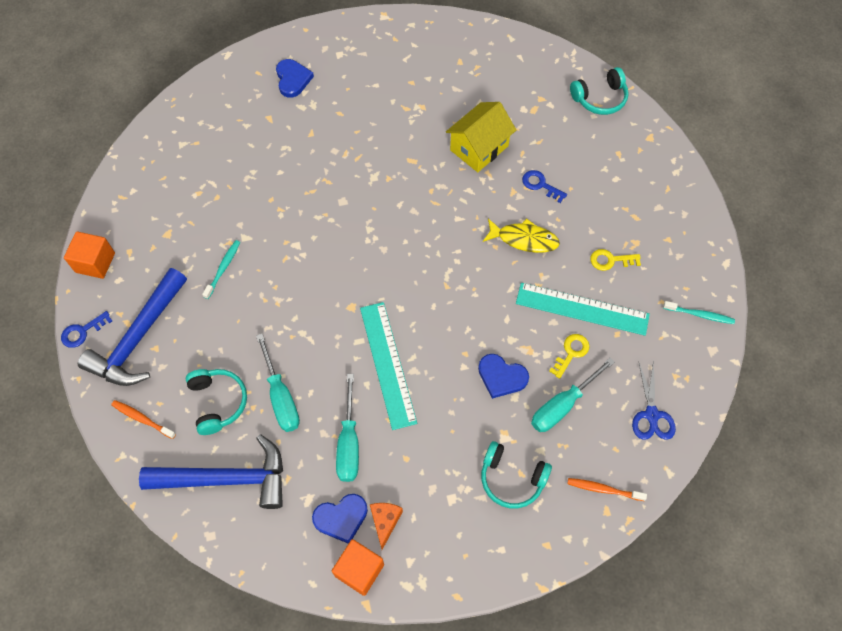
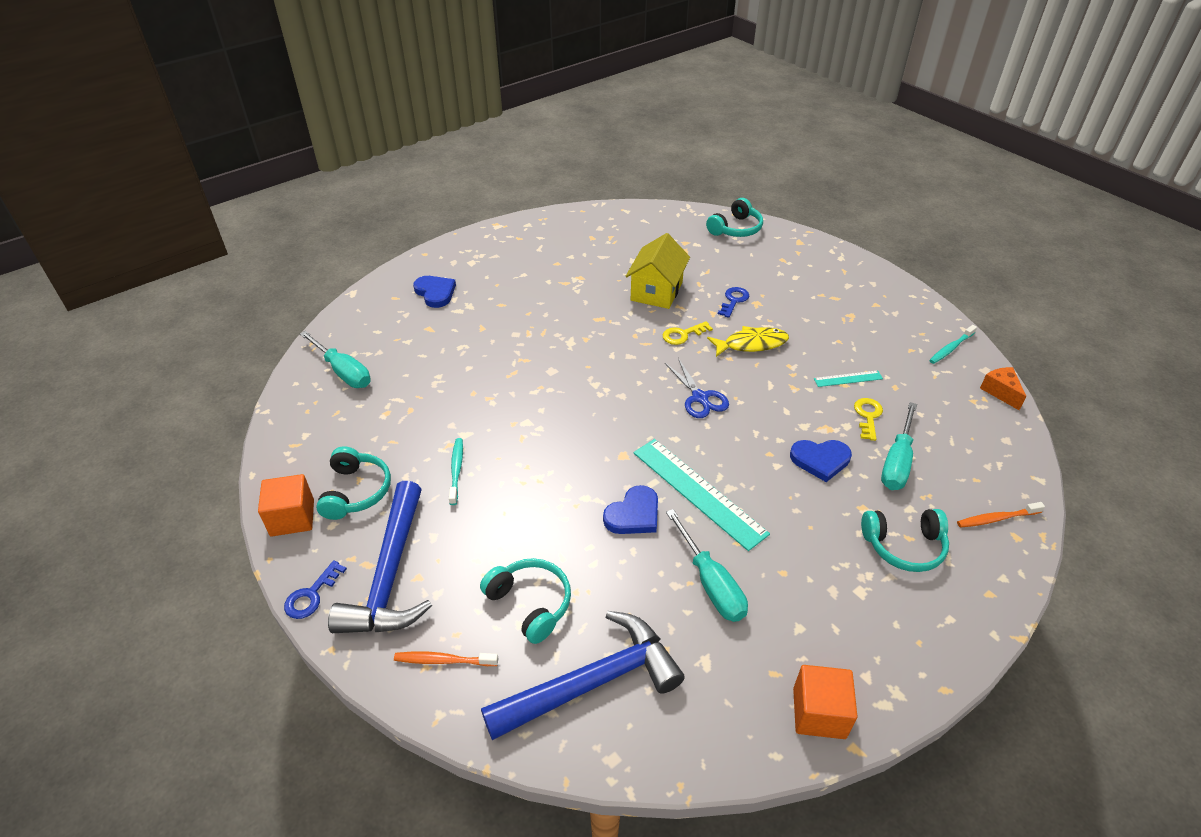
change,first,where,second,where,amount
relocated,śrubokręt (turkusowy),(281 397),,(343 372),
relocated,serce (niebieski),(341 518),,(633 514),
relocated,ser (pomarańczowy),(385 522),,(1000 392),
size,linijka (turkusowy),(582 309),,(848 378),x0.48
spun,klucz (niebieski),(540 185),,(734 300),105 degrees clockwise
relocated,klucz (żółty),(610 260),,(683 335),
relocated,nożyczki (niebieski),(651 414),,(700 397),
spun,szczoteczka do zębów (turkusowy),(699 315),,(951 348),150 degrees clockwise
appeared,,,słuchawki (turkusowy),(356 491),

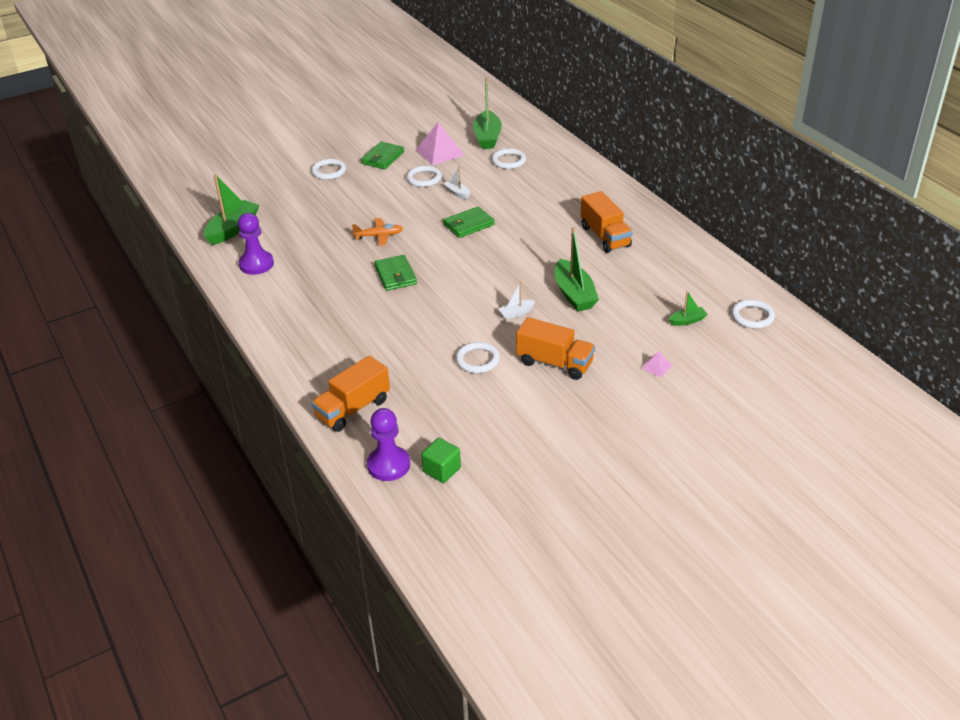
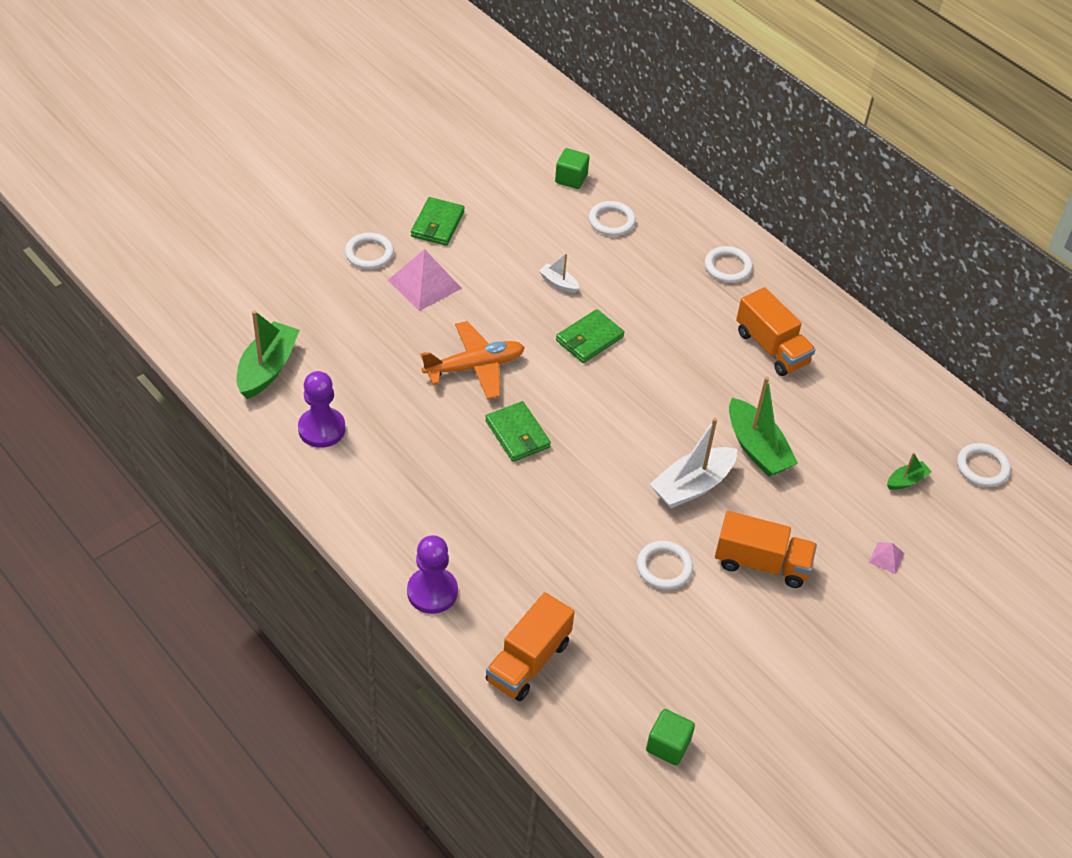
change,first,where,second,where,amount
size,samolot (pomarańczowy),(379 236),,(475 367),x1.57
relocated,pionek (fioletowy),(388 465),,(432 592),
relocated,pierścień (biały),(424 178),,(728 267),
relocated,piramida (różowy),(440 152),,(424 284),
exchanged,łódka (zielony),(487 137),sześcian (zielony),(571 178),
size,łódka (biały),(516 313),,(692 486),x1.99

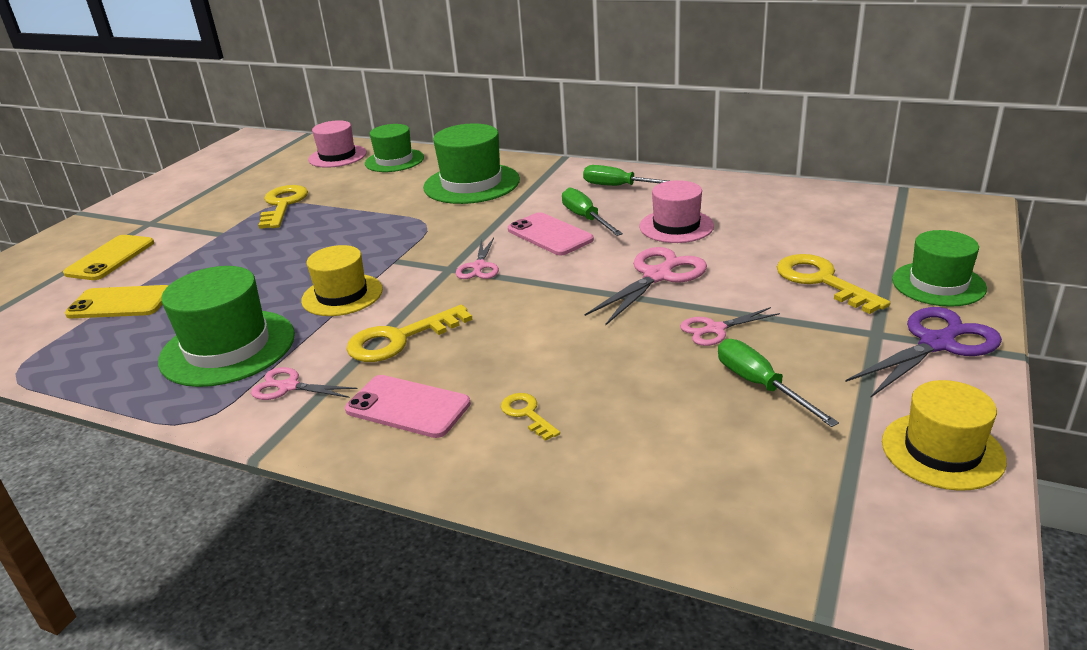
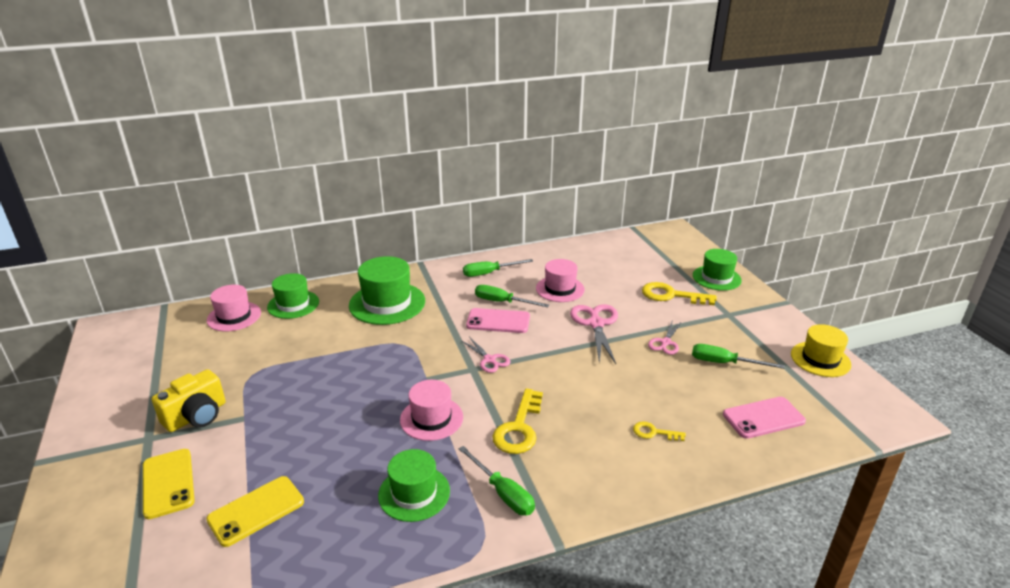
change,first,where,second,where,amount
size,kapelusz (zielony),(228 347),,(414 493),x0.66
exchanged,nożyczki (różowy),(288 387),śrubokręt (zielony),(503 493),
missing,klucz (żółty),(283 205),,,
colour,kapelusz (żółty),(342 295),kapelusz (różowy),(431 418),
relocated,telefon (różowy),(408 407),,(763 418),
missing,nożyczki (fioletowy),(936 344),,,
appeared,,,aparat fotograficzny (żółty),(196 416),

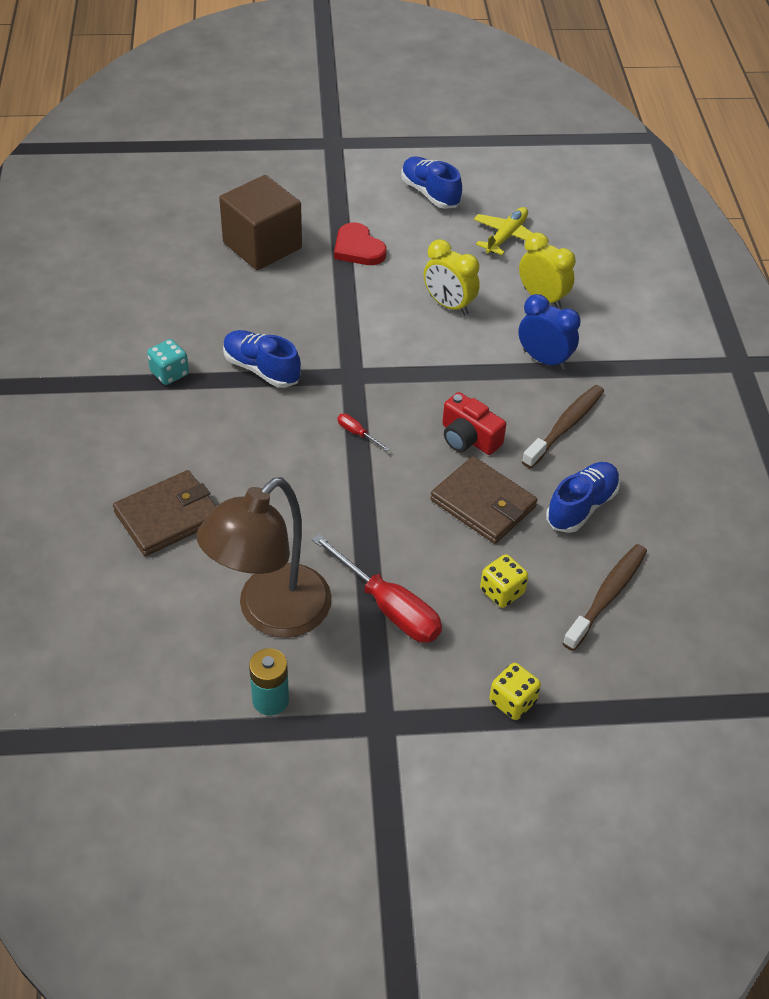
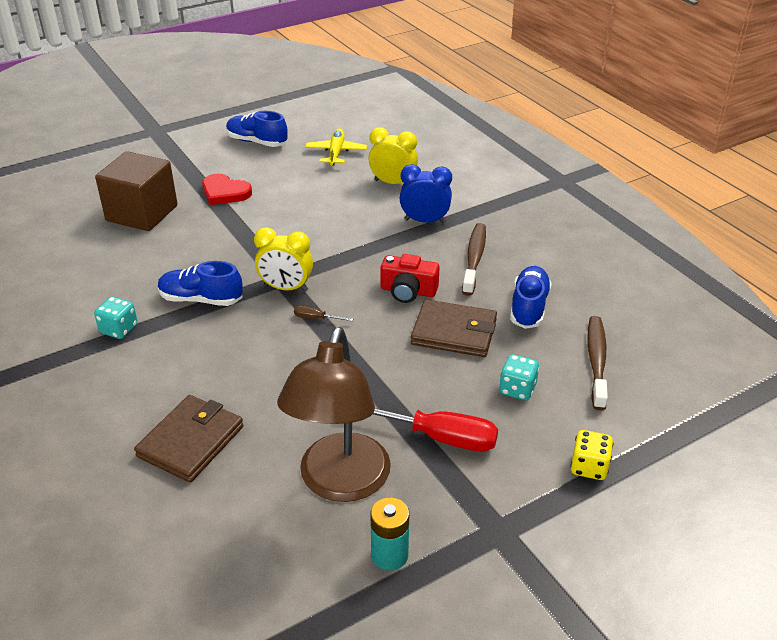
change,first,where,second,where,amount
colour,śrubokręt (czerwony),(357 433),śrubokręt (brązowy),(316 318),
relocated,budzik (żółty),(449 305),,(286 288),
colour,kostka do gry (żółty),(502 592),kostka do gry (turkusowy),(517 389),

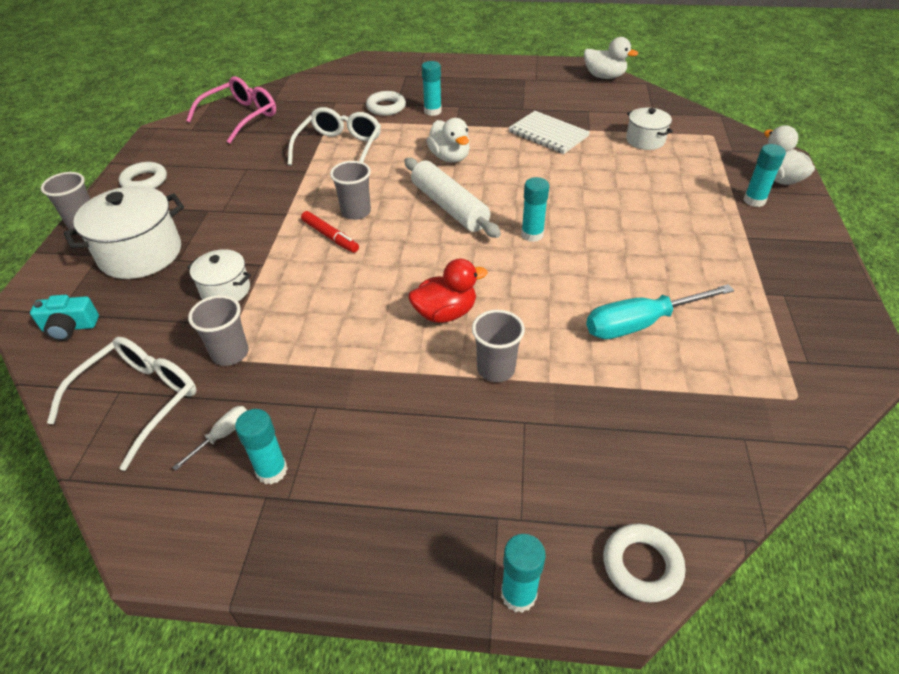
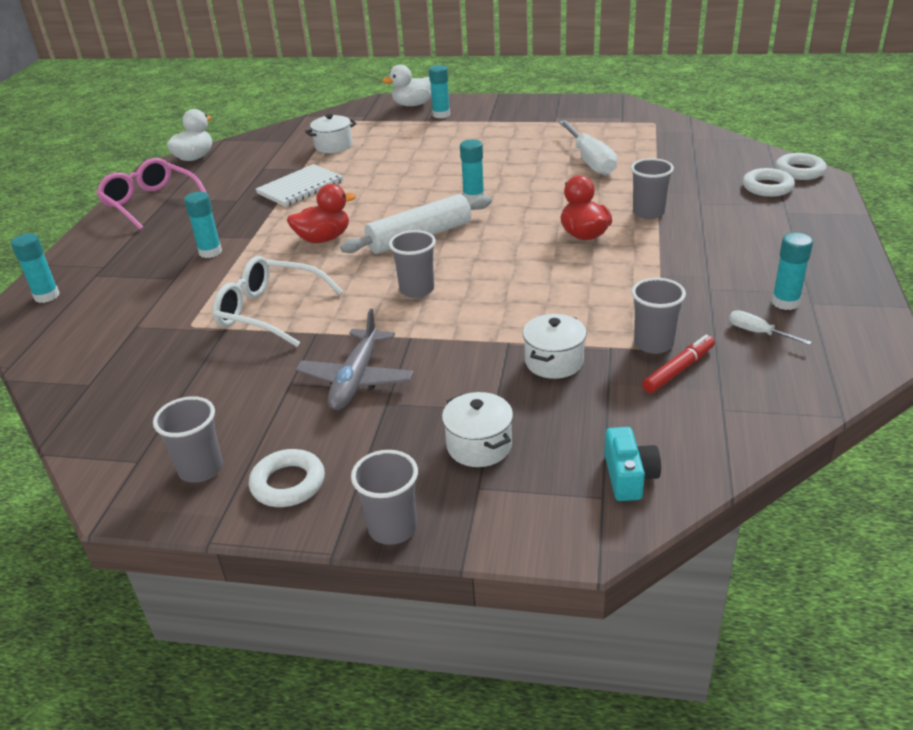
change,first,where,second,where,amount
missing,okulary (biały),(139 400),,,
size,garnek (biały),(140 254),,(479 446),x0.57
relocated,okulary (różowy),(241 117),,(151 203),
relocated,flamaster (czerwony),(330 236),,(678 370),
relocated,pierścień (biały),(386 107),,(767 187),
colour,kaczka (biały),(450 157),kaczka (czerwony),(323 239),
relocated,klej w sztyfcie (turkusowy),(518 594),,(47 296),
colour,śrubokręt (turkusowy),(640 324),śrubokręt (biały),(590 161),
appeared,,,szklanka (szary),(201 469),
appeared,,,samolot (szary),(356 379),

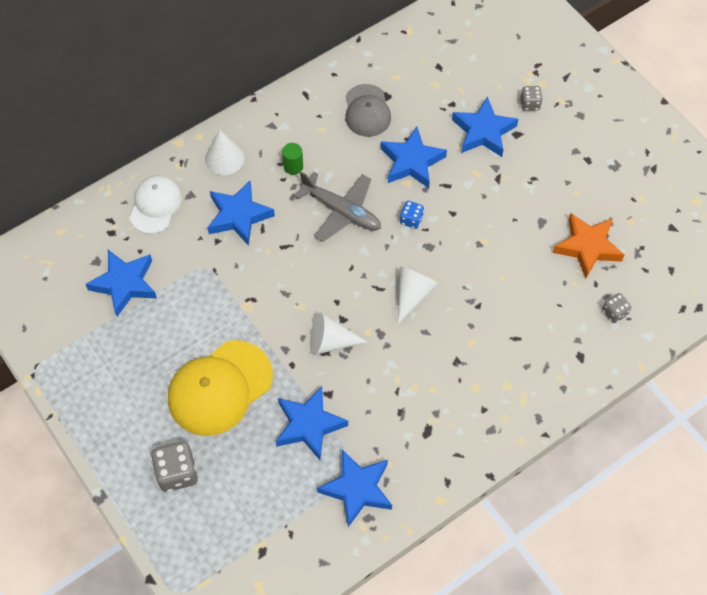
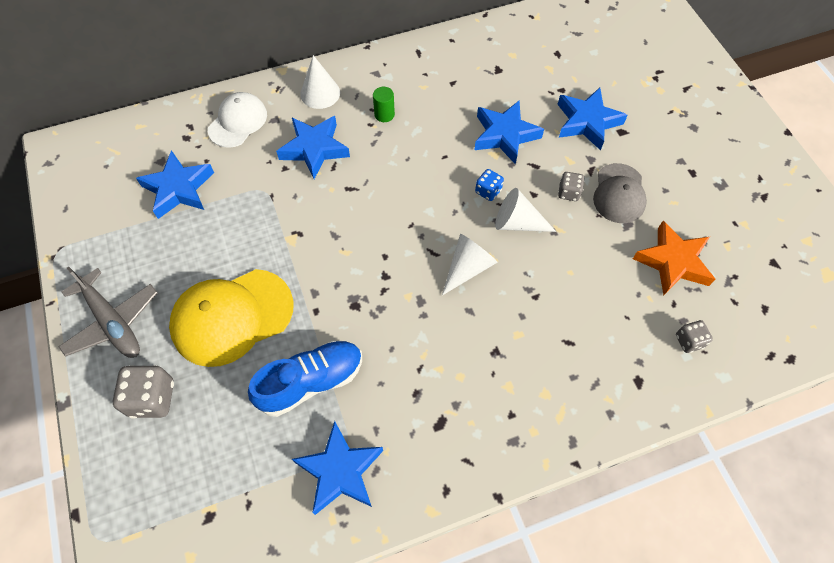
change,first,where,second,where,amount
exchanged,gwiazda (niebieski),(309 425),but (niebieski),(311 382),
relocated,samolot (szary),(341 211),,(112 322),
relocated,stożek (biały),(330 342),,(517 223),
relocated,czapka (szary),(367 111),,(619 193),
relocated,kostka do gry (szary),(530 104),,(568 193),

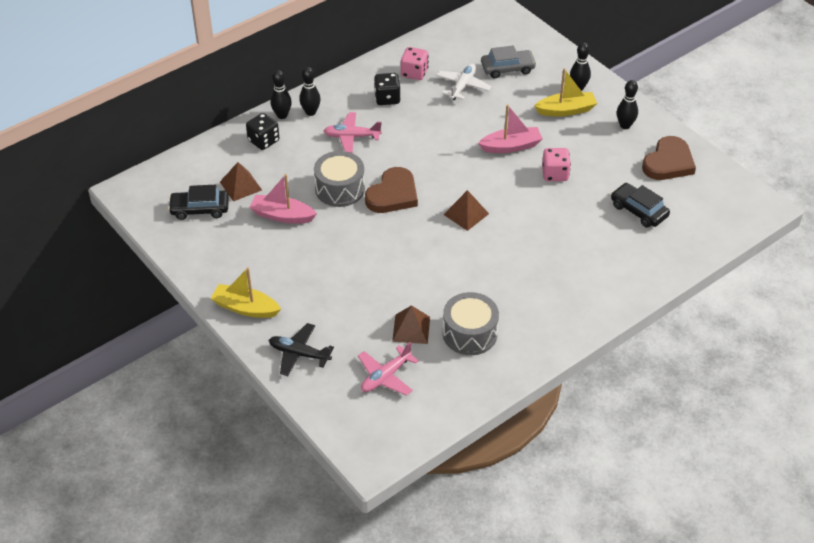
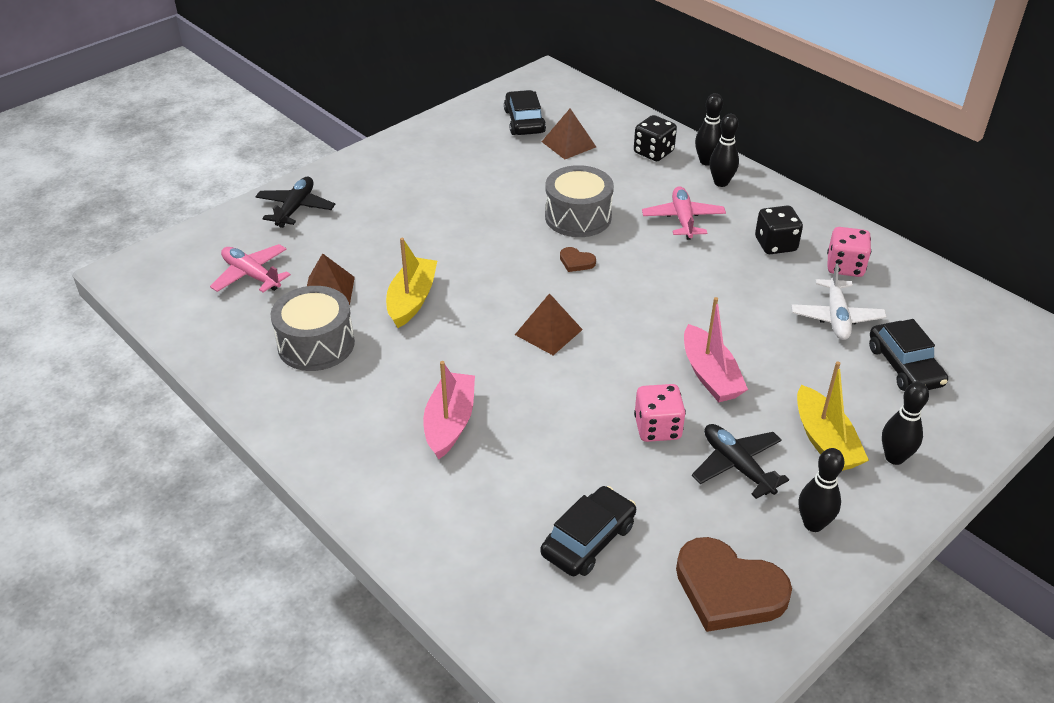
change,first,where,second,where,amount
relocated,łódka (żółty),(245 308),,(412 300),
relocated,łódka (różowy),(282 215),,(450 423),
size,serce (brązowy),(393 194),,(576 262),x0.44
spun,samolot (biały),(463 86),,(836 317),75 degrees clockwise
colour,samochód (szary),(507 68),samochód (czarny),(904 366),
appeared,,,samolot (czarny),(737 466),

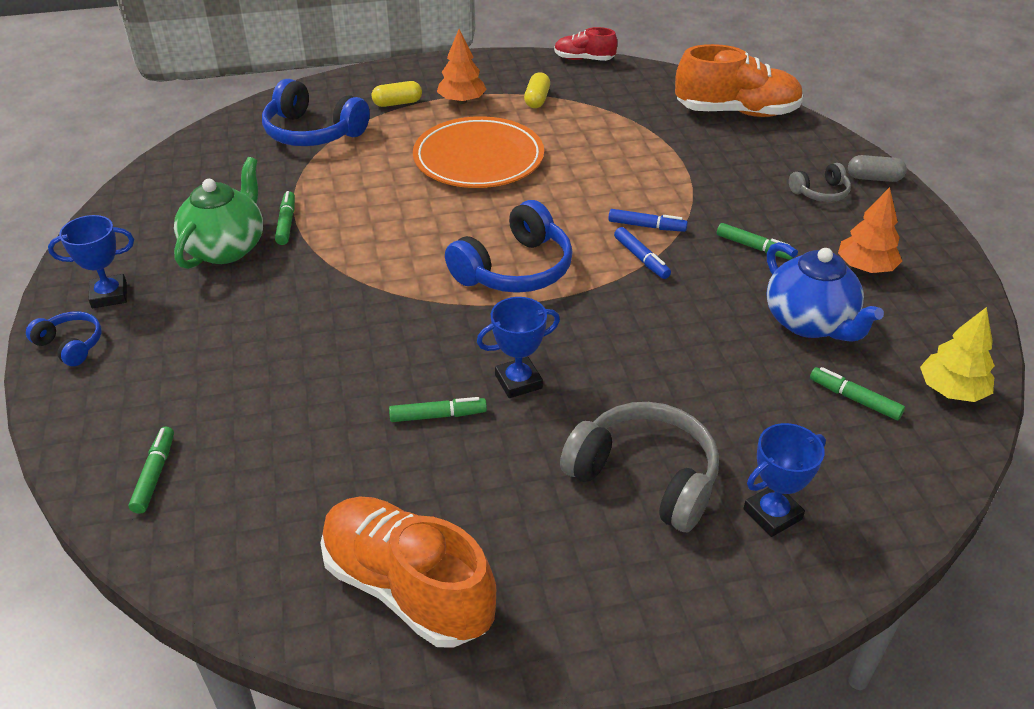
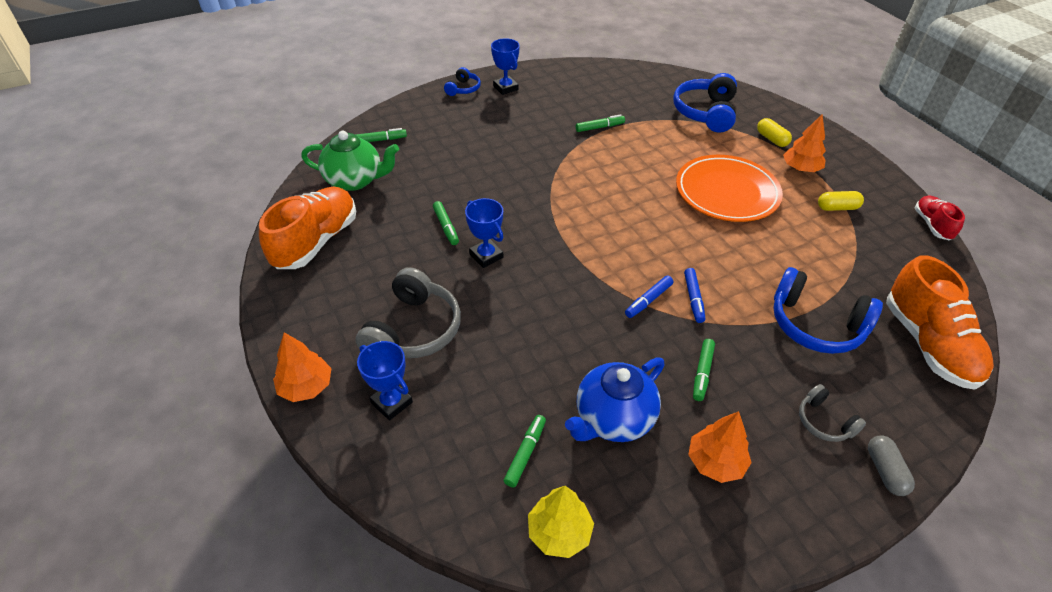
change,first,where,second,where,amount
relocated,imbryk (zielony),(226 248),,(355 180),
relocated,słuchawki (niebieski),(515 269),,(815 325),
appeared,,,drzewko (pomarańczowy),(306 386),

